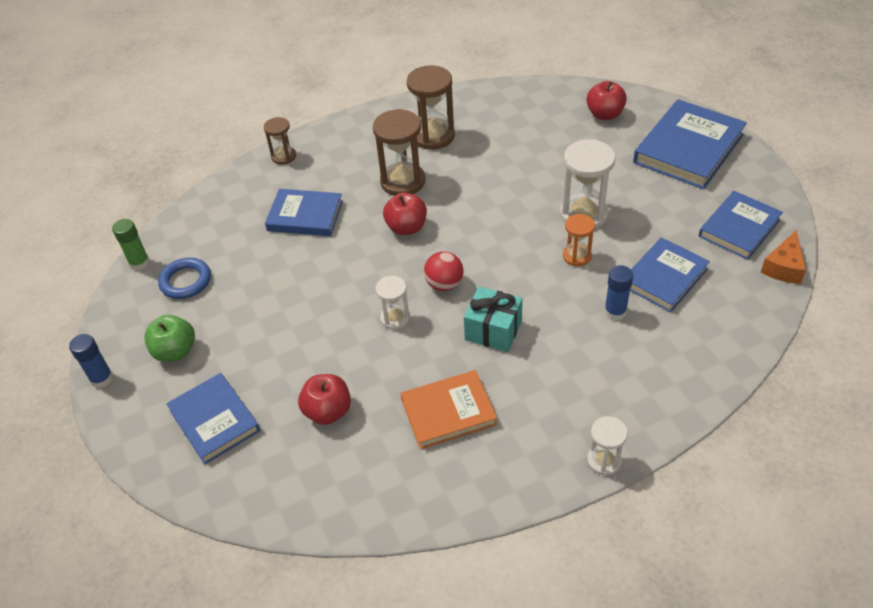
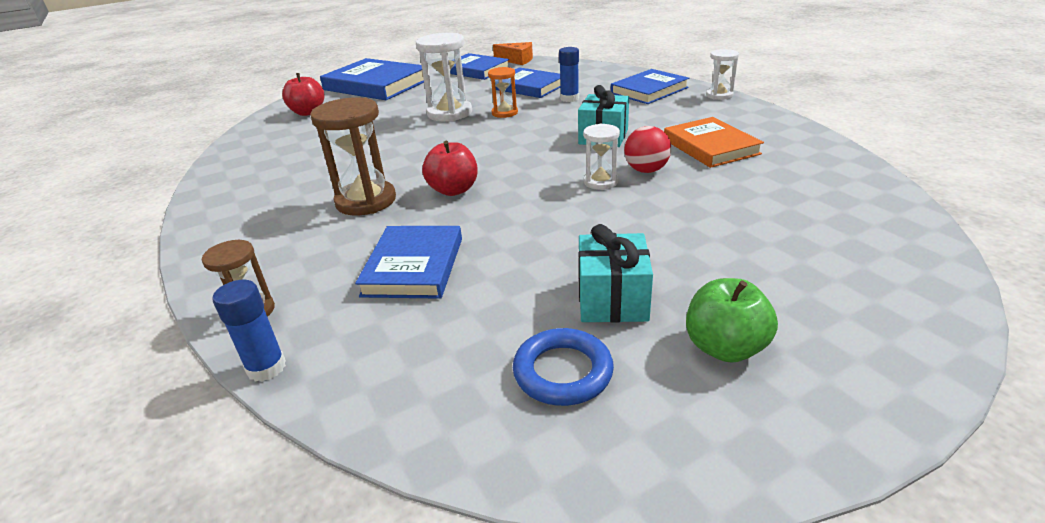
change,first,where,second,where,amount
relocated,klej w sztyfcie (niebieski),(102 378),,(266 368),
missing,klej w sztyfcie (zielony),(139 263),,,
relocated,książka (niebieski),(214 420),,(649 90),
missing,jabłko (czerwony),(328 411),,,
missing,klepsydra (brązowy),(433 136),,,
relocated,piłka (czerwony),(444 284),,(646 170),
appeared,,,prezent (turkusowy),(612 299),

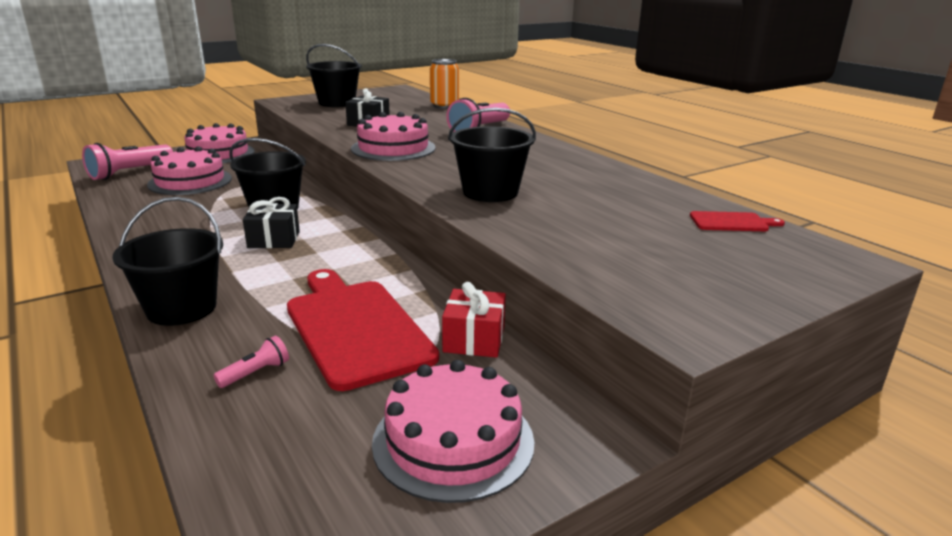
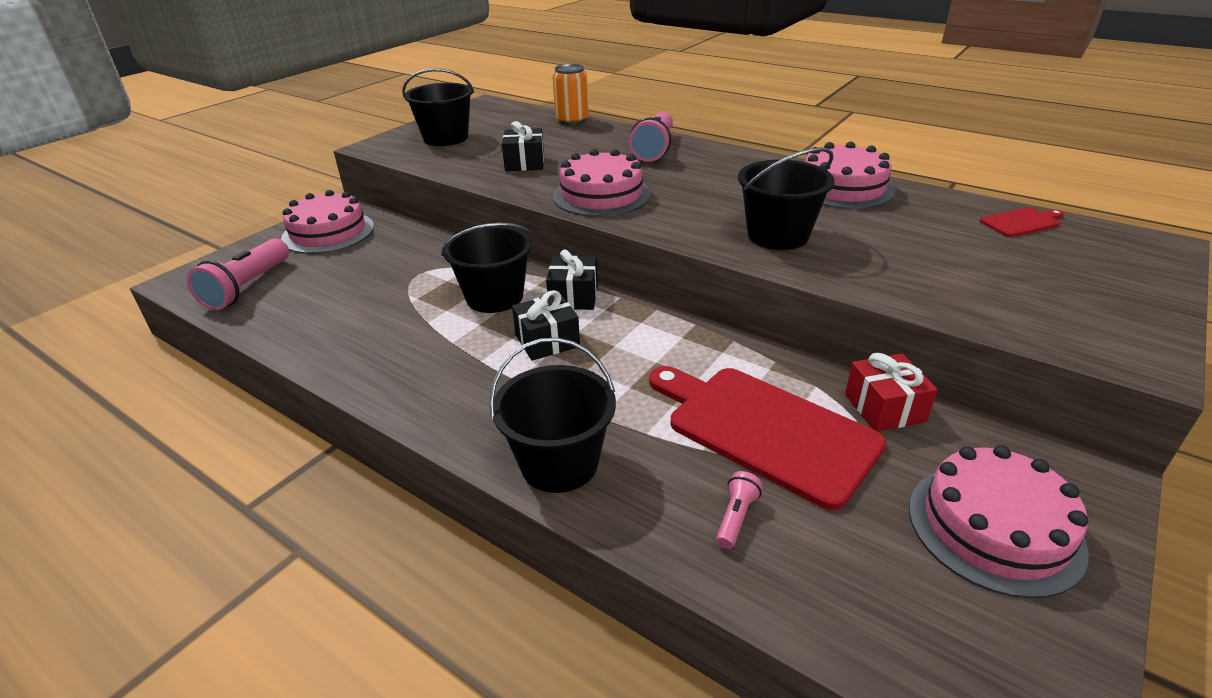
change,first,where,second,where,amount
relocated,tort (różowy),(190 181),,(843 188),
appeared,,,prezent (czarny),(573 297),

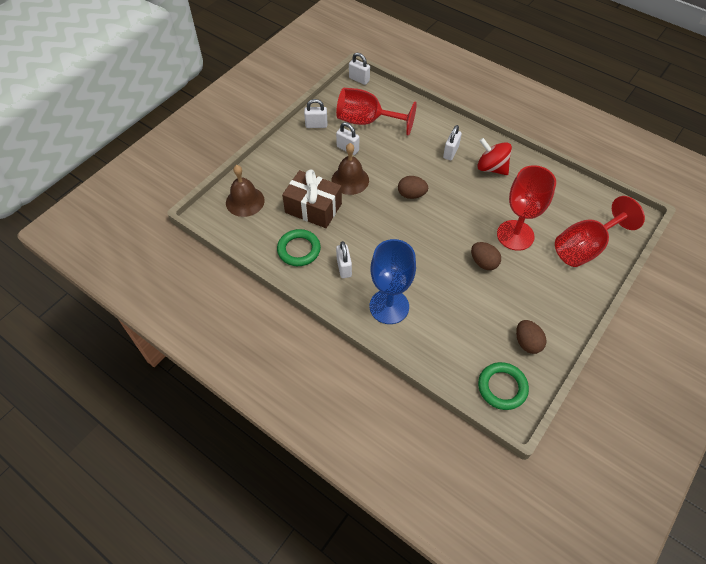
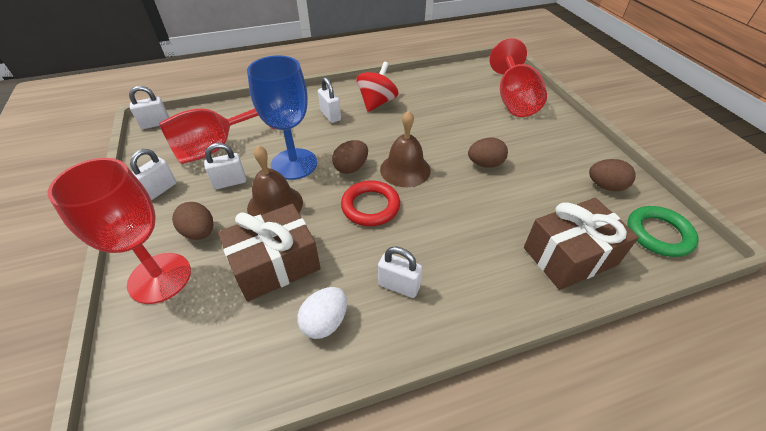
change,first,where,second,where,amount
relocated,dzwonek (brązowy),(245 201),,(405 169),
exchanged,pierścień (zielony),(299 250),jajko (biały),(325 322),
relocated,kielich (niebieski),(389 306),,(294 164),
spun,bączek (czerwony),(491 168),,(377 103),135 degrees clockwise
relocated,kielich (czerwony),(515 235),,(160 277),
appeared,,,jajko (brązowy),(199 232),
appeared,,,pierścień (czerwony),(370 206),
appeared,,,prezent (brązowy),(570 256),

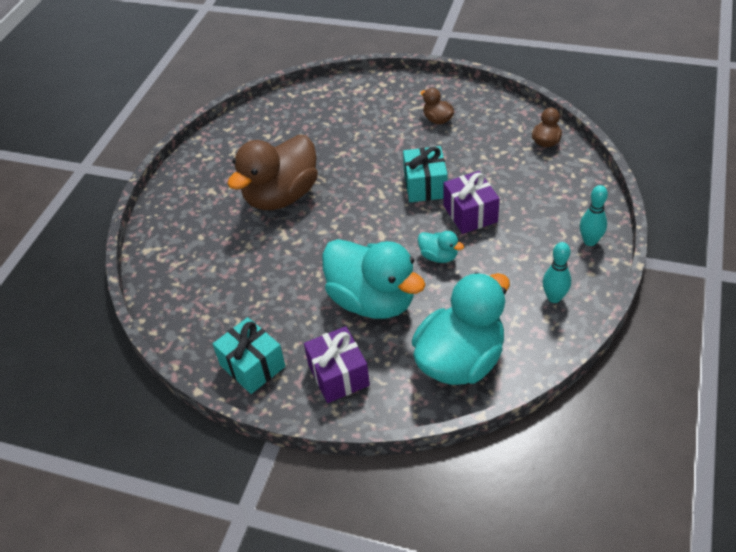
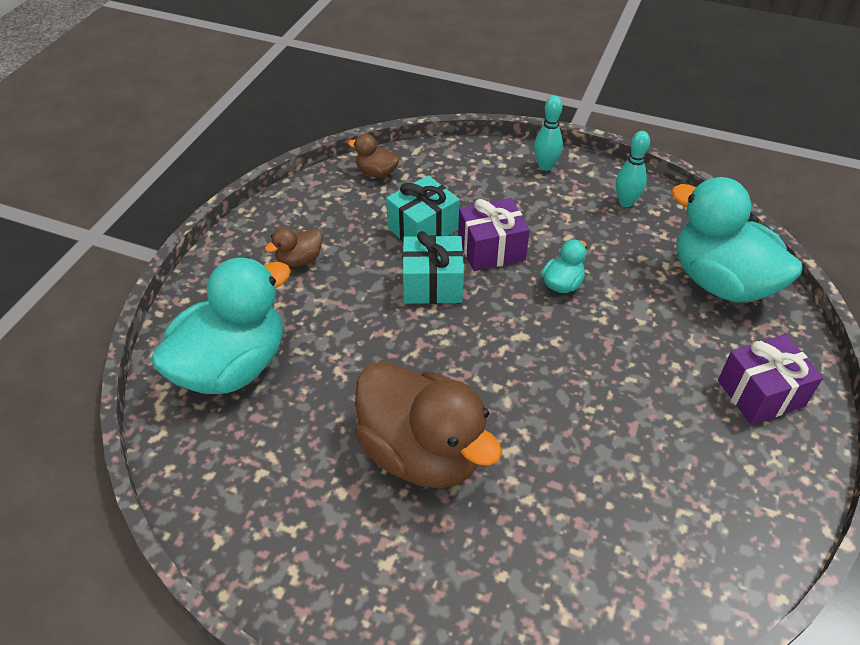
change,first,where,second,where,amount
relocated,prezent (turkusowy),(252 366),,(423 229),
relocated,kaczka (turkusowy),(372 301),,(232 367),

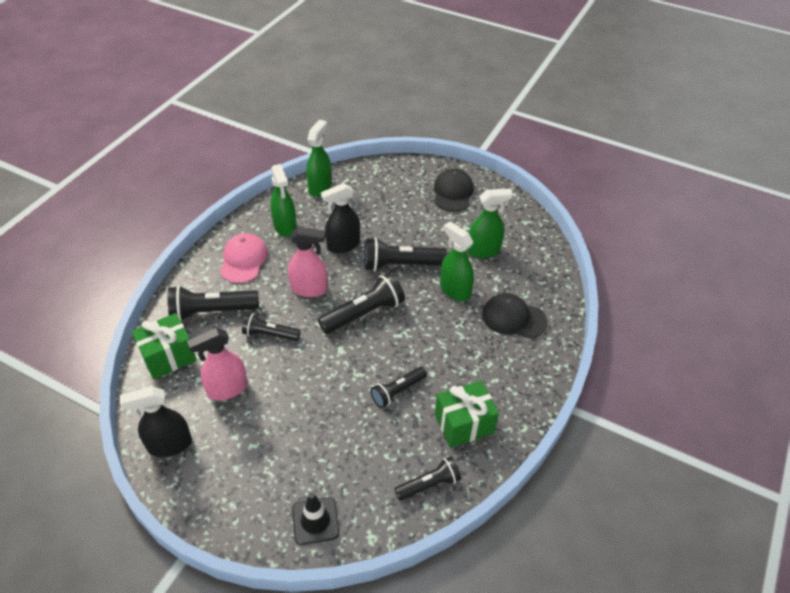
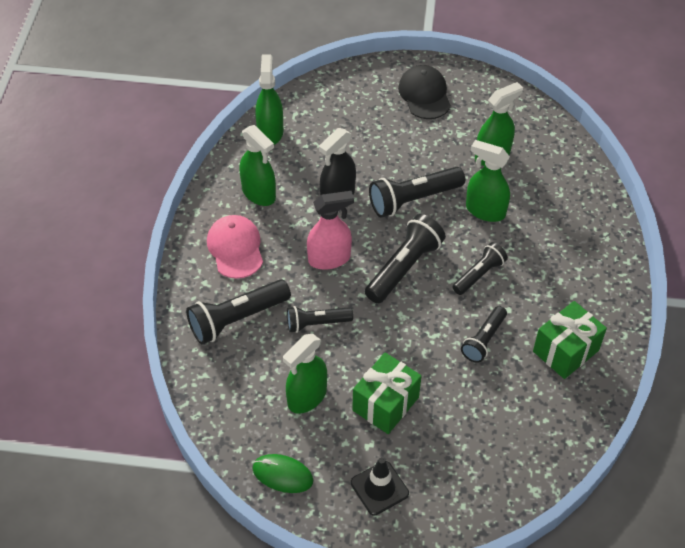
change,first,where,second,where,amount
exchanged,spryskiwacz (czarny),(169 445),myszka (zielony),(282 475),
relocated,prezent (zielony),(168 357),,(385 404),
colour,spryskiwacz (różowy),(227 389),spryskiwacz (zielony),(307 397),
relocated,pachołek (czarny),(315 521),,(379 488),
relocated,latarka (czarny),(429 484),,(479 275),
missing,czapka (czarny),(513 318),,,

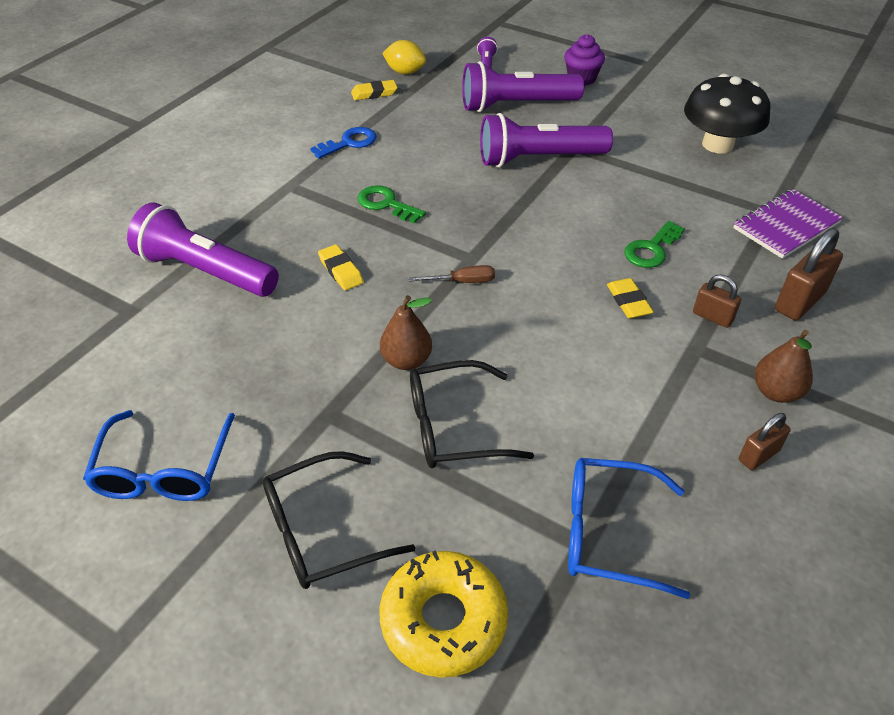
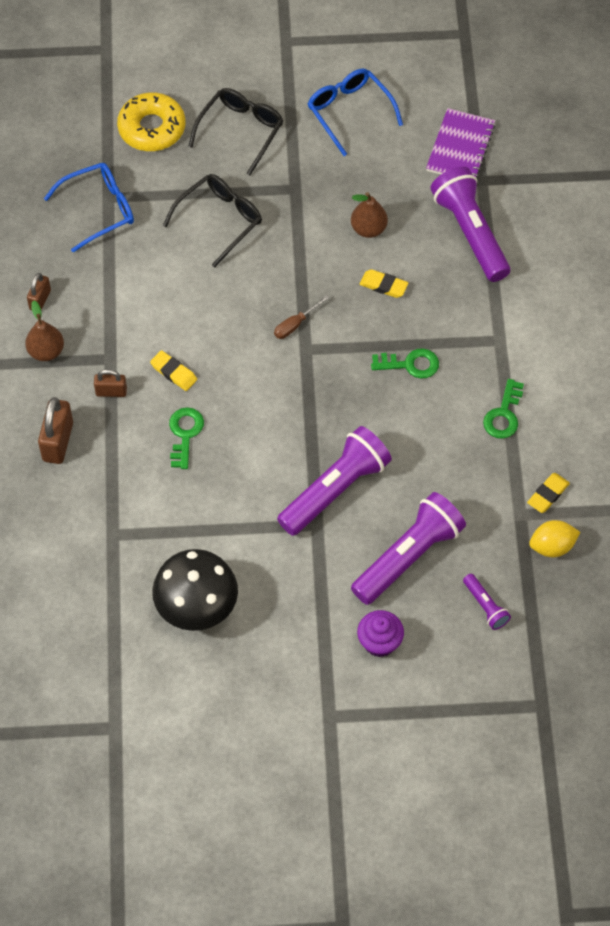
change,first,where,second,where,amount
spun,latarka (fioletowy),(205 271),,(470 233),105 degrees counterclockwise
colour,klucz (niebieski),(349 143),klucz (zielony),(503 414),
relocated,gruszka (brązowy),(406 360),,(368 229),
relocated,zeszyt (fioletowy),(786 226),,(460 147),

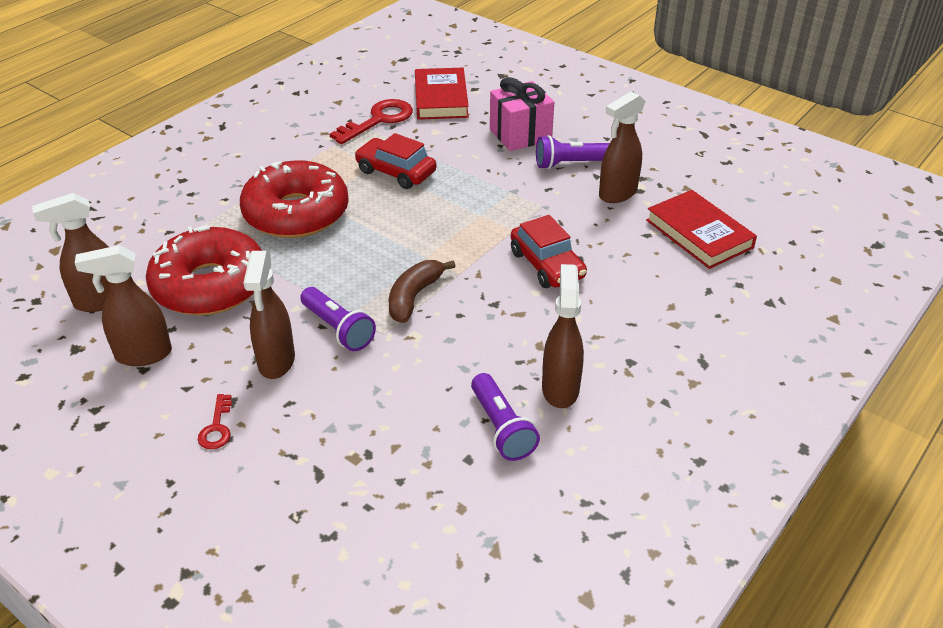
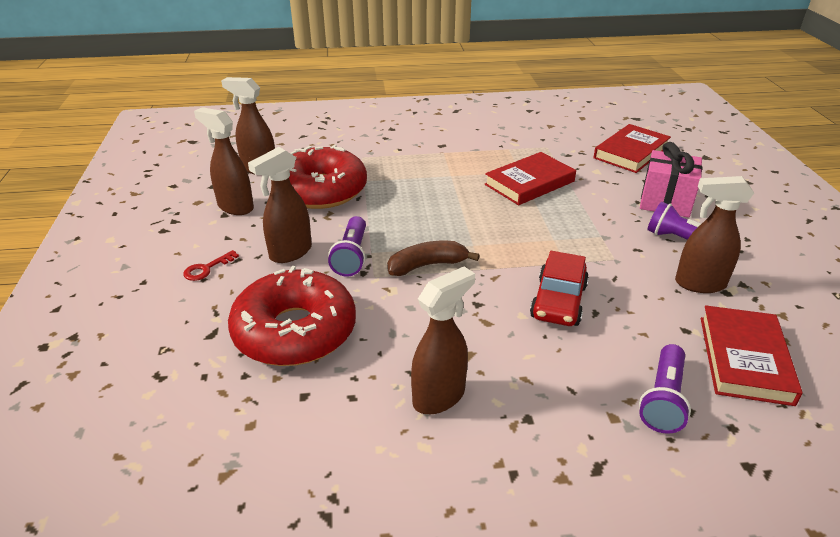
change,first,where,second,where,amount
relocated,donut (czerwony),(296 213),,(295 331),
missing,klucz (czerwony),(378 120),,,
exchanged,samochód (czerwony),(396 172),książka (czerwony),(529 183),
relocated,latarka (fioletowy),(501 428),,(663 399),

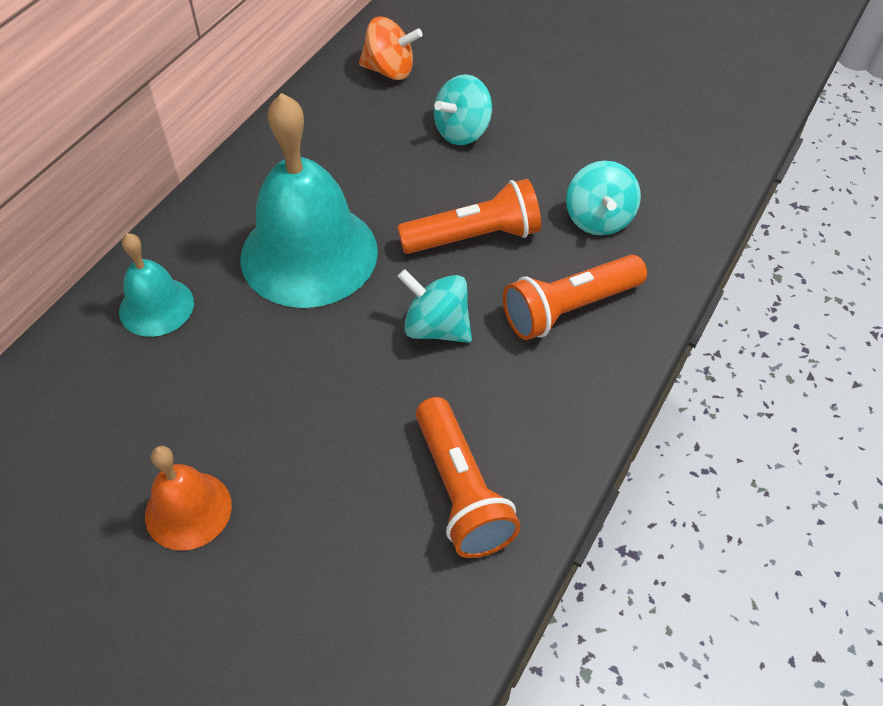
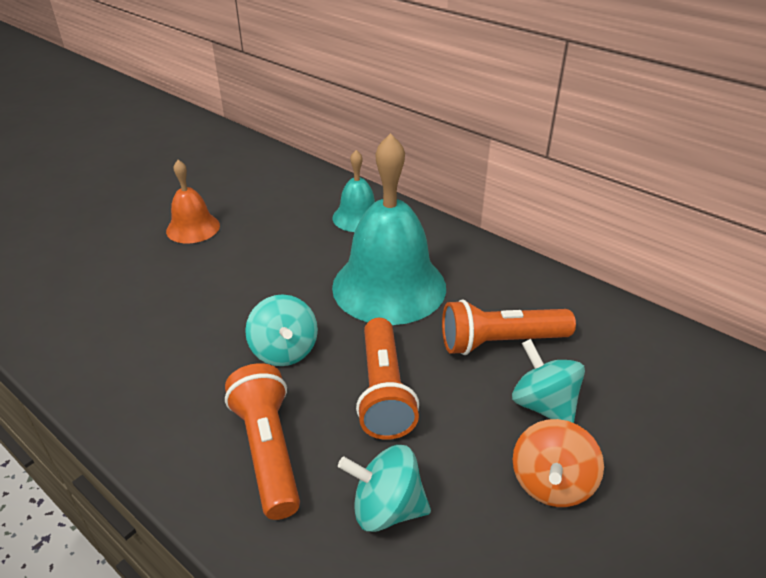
change,first,where,second,where,amount
relocated,bączek (pomarańczowy),(390 70),,(551 483),
spun,bączek (turkusowy),(436 327),,(284 351),120 degrees clockwise
relocated,latarka (pomarańczowy),(461 491),,(500 342),

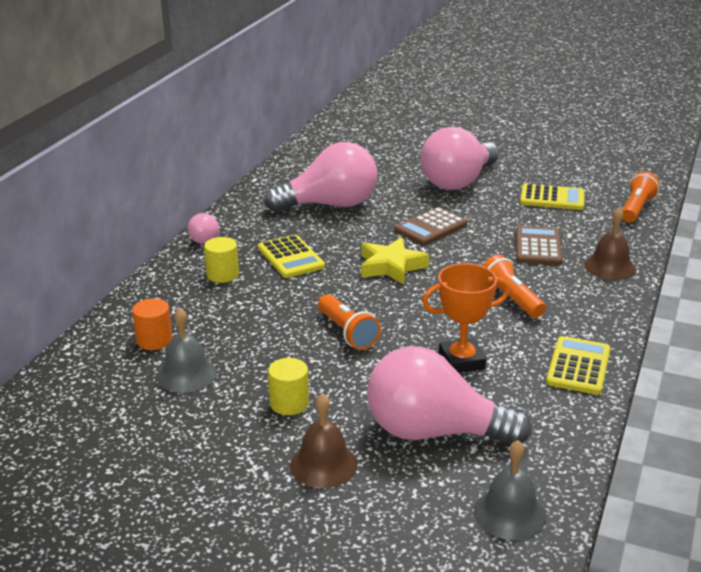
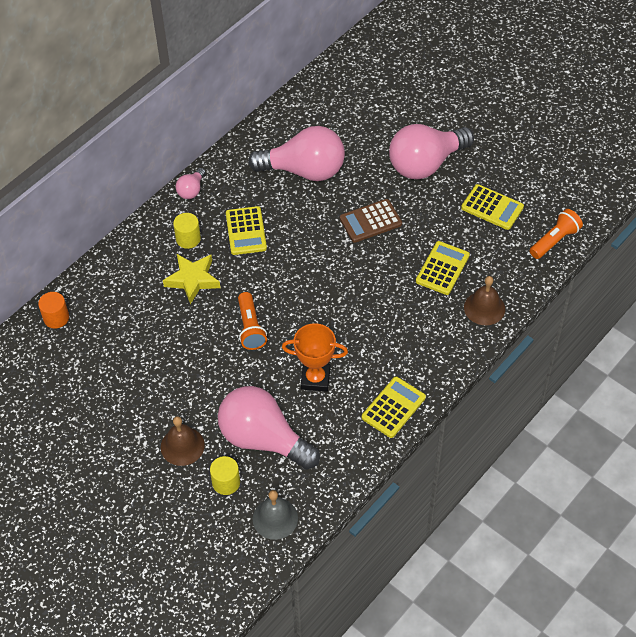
change,first,where,second,where,amount
relocated,walec (pomarańczowy),(154 340),,(56 318),
missing,dzwonek (szary),(186 374),,,
relocated,walec (żółty),(289 403),,(226 482),
relocated,gwiazda (żółty),(391 266),,(193 280),
missing,latarka (pomarańczowy),(511 299),,,
colour,kalkulator (brązowy),(538 247),kalkulator (żółty),(442 268),

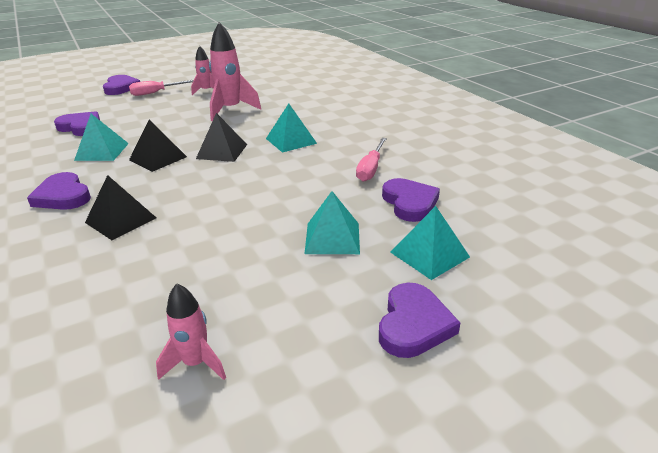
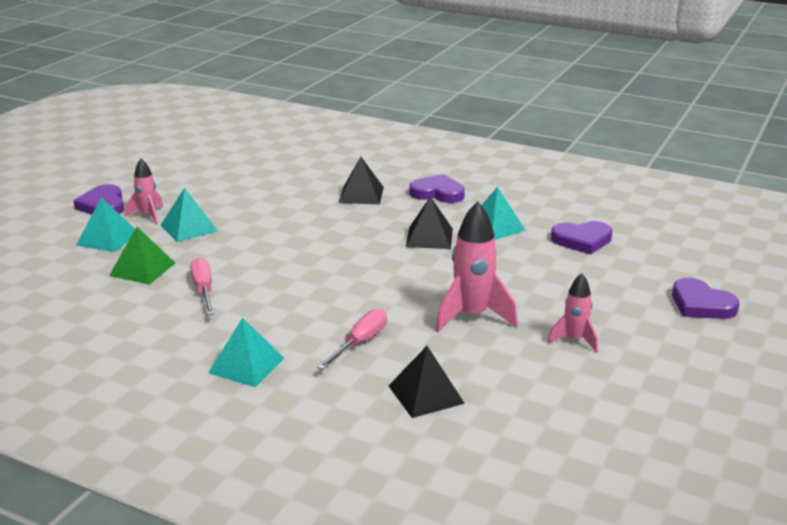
change,first,where,second,where,amount
relocated,śrubokręt (różowy),(155 93),,(360 343),
relocated,rakieta (różowy),(196 363),,(148 215),
relocated,piramida (czarny),(222 151),,(426 394),
relocated,piramida (turkusowy),(291 141),,(246 365),
exchanged,serce (fioletowy),(409 203),piramida (zielony),(142 269),

